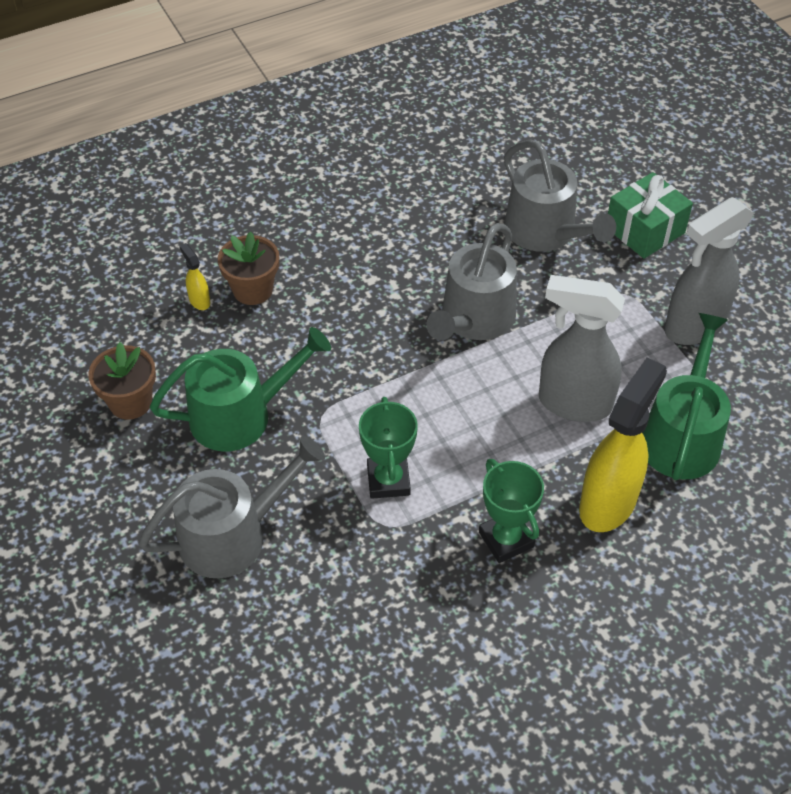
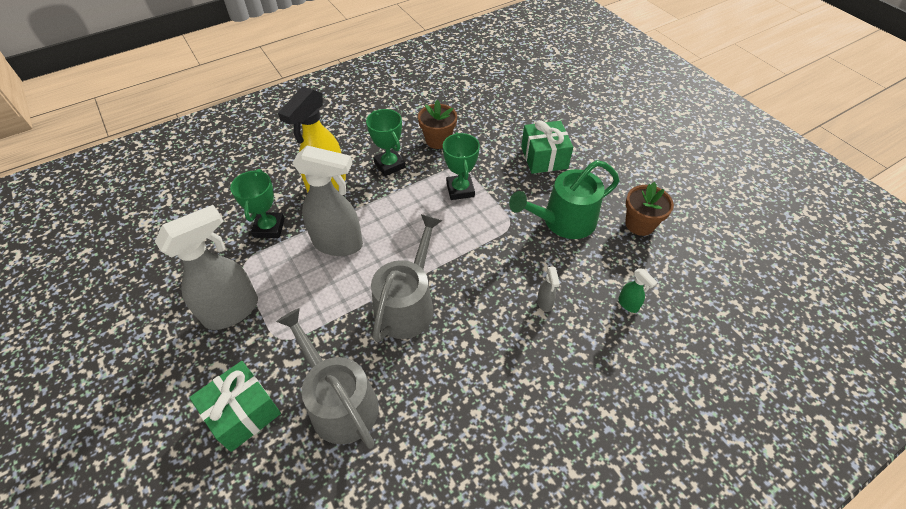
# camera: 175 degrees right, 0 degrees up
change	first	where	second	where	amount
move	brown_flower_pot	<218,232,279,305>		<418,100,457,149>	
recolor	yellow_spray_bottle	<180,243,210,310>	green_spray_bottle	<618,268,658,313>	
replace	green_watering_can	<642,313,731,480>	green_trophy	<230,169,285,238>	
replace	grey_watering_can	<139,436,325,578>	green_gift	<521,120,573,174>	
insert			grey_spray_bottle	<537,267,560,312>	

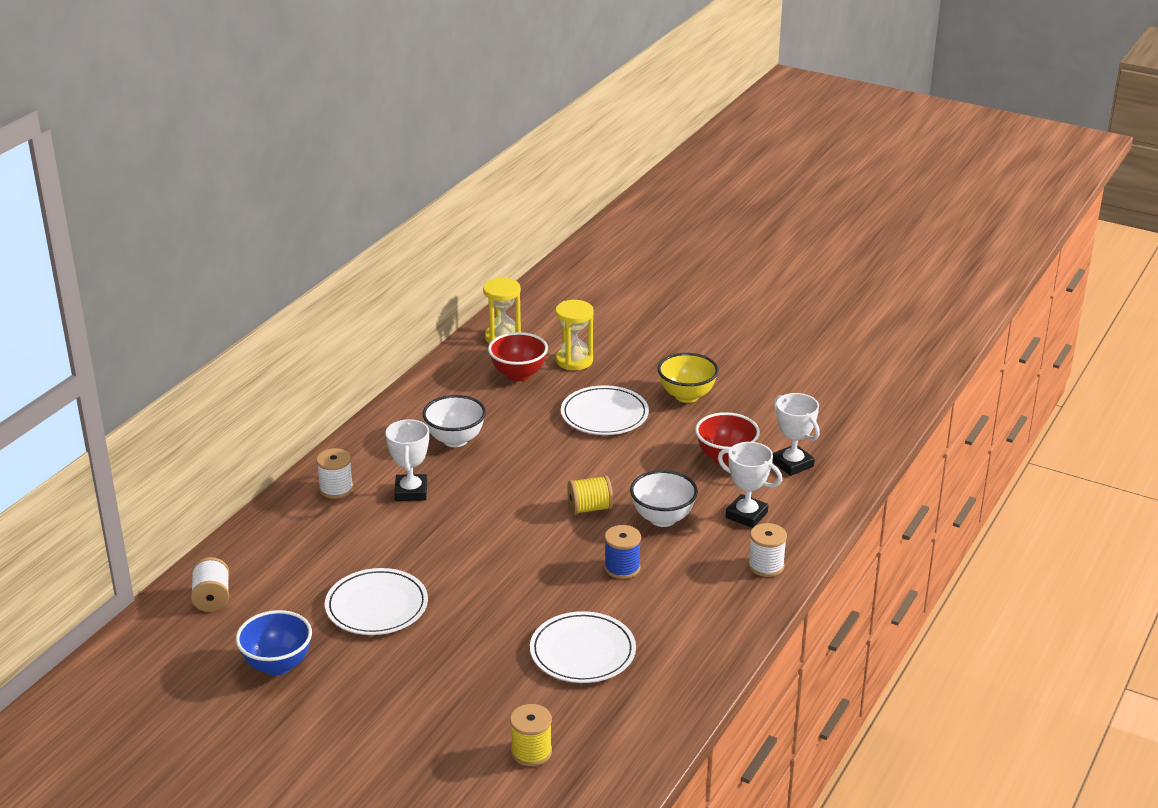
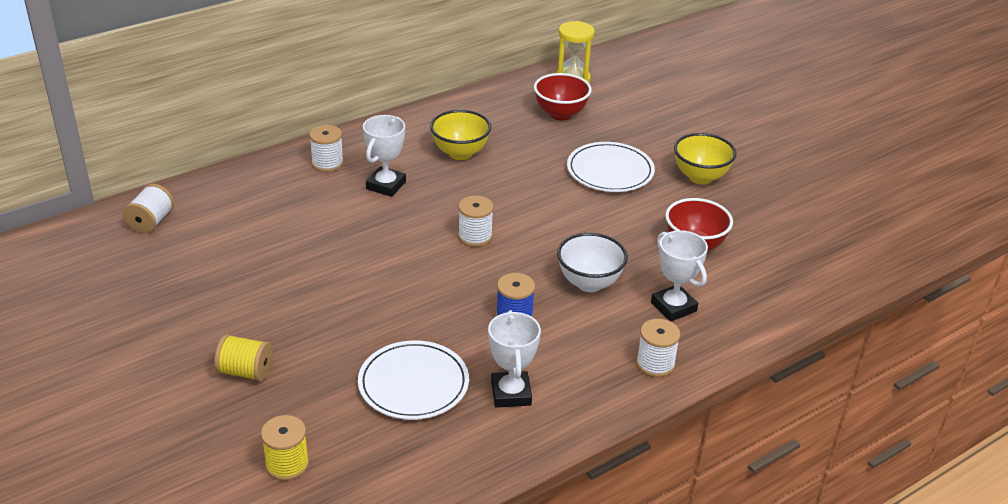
# camera: 25 degrees right, 5 degrees up
change	first	where	second	where	amount
delete	yellow_hourglass	<555,300,594,370>			
move	white_trophy	<772,393,820,476>		<488,310,541,408>	
recolor	white_bowl	<423,395,486,447>	yellow_bowl	<430,110,491,160>	
move	yellow_spool	<567,475,613,515>		<214,334,273,382>	
delete	white_plate	<325,568,428,635>			
delete	blue_bowl	<236,610,312,675>			
insert			white_spool	<458,196,494,247>	

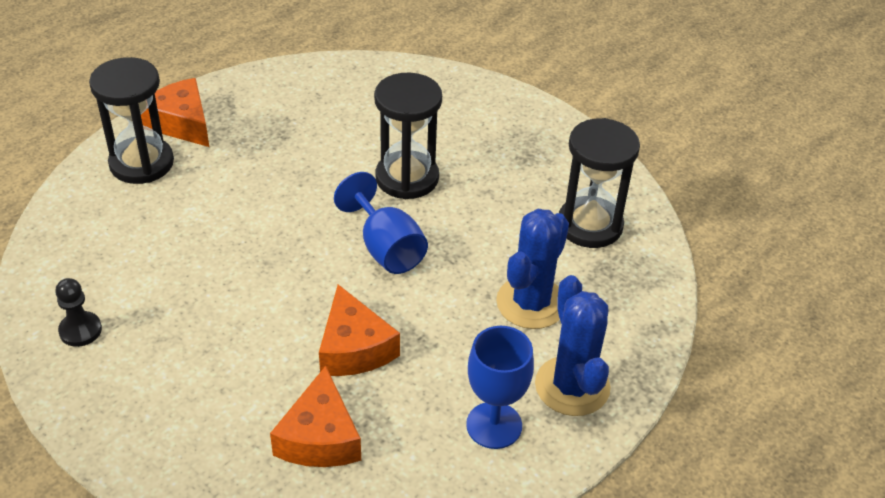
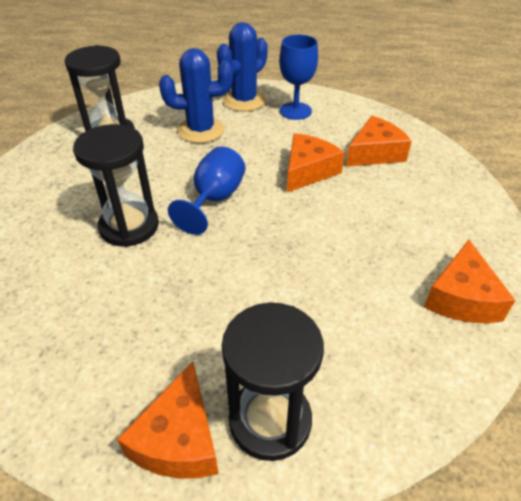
# camera: 125 degrees left, 0 degrees up
change	first	where	second	where	amount
replace	black_pawn	<55,278,102,347>	orange_cheese	<424,240,516,323>	

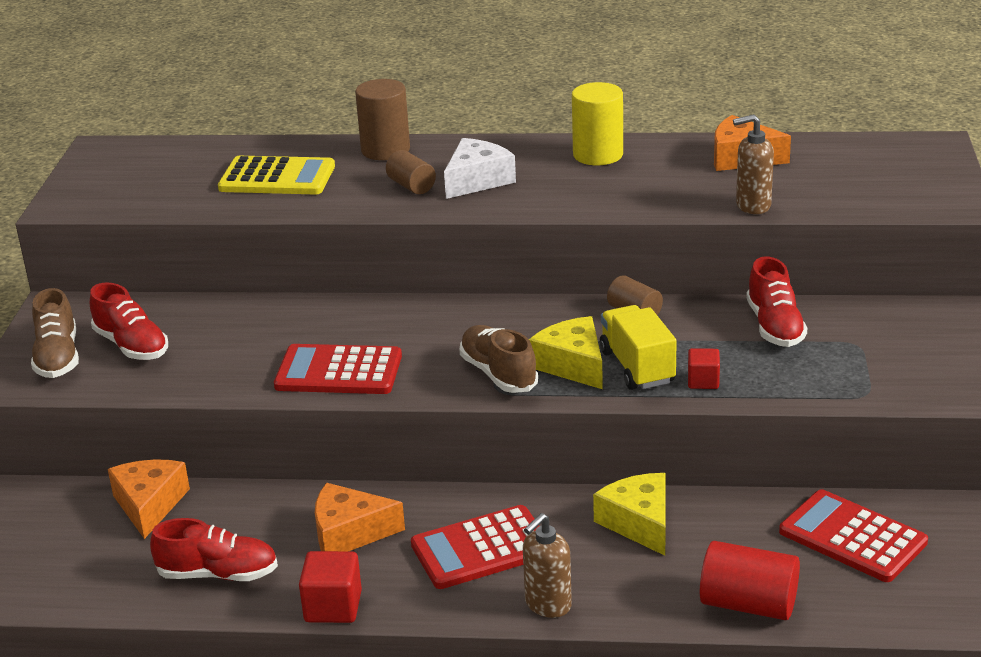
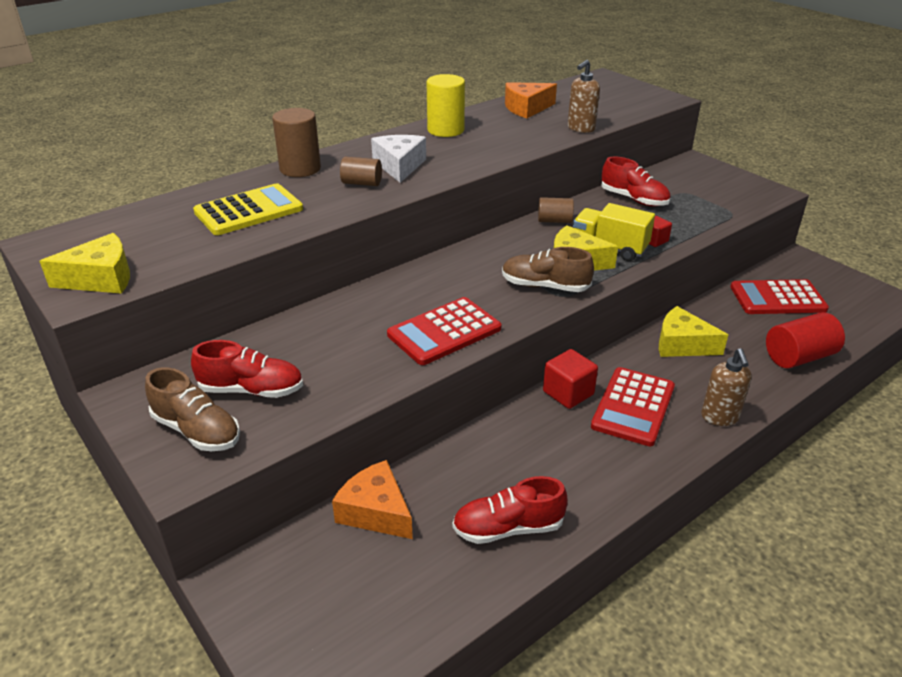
# camera: 45 degrees left, 5 degrees up
change	first	where	second	where	amount
delete	orange_cheese	<315,483,405,551>			
rotate	red_shoe	<150,518,278,581>		<452,476,568,544>	150 degrees counterclockwise
move	red_cube	<299,551,362,623>		<543,349,598,409>	
insert			yellow_cheese	<40,233,130,294>	

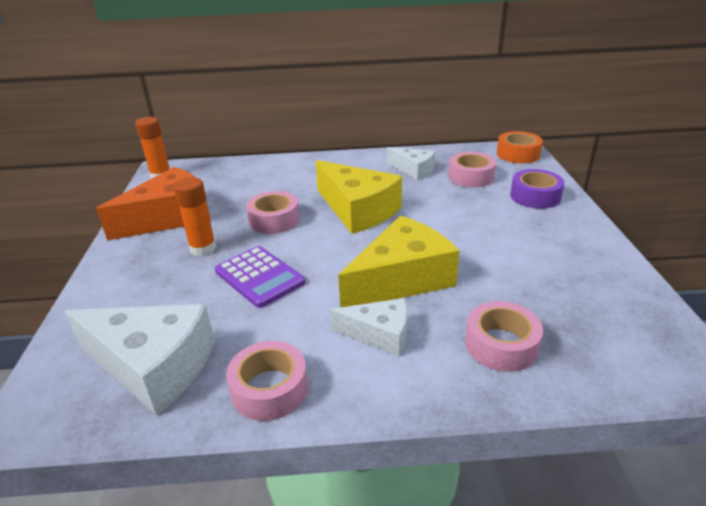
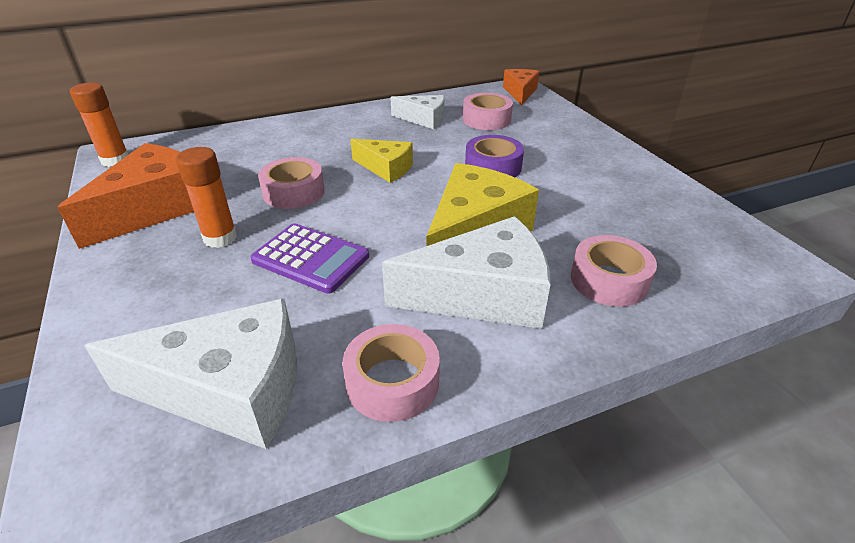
# camera: 20 degrees left, 5 degrees up
change	first	where	second	where	amount
replace	orange_tape	<497,131,543,163>	orange_cheese	<503,69,539,105>	
resize	yellow_cheese	<315,160,402,234>		<350,139,413,183>	x0.57
move	purple_tape	<510,169,565,209>		<465,135,524,177>	
resize	white_cheese	<330,298,408,356>		<382,216,551,329>	x1.75

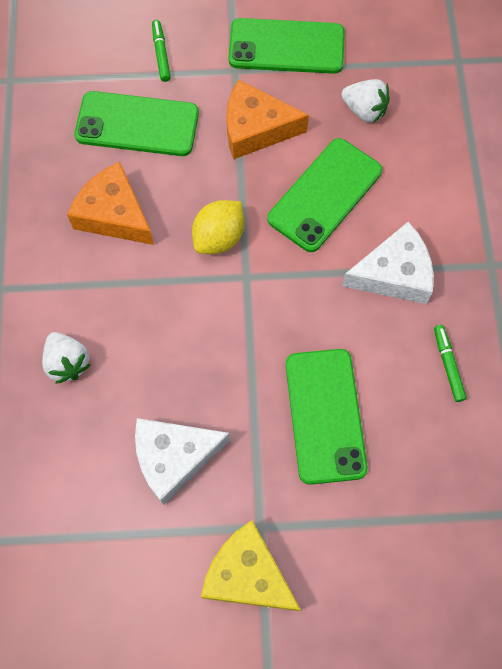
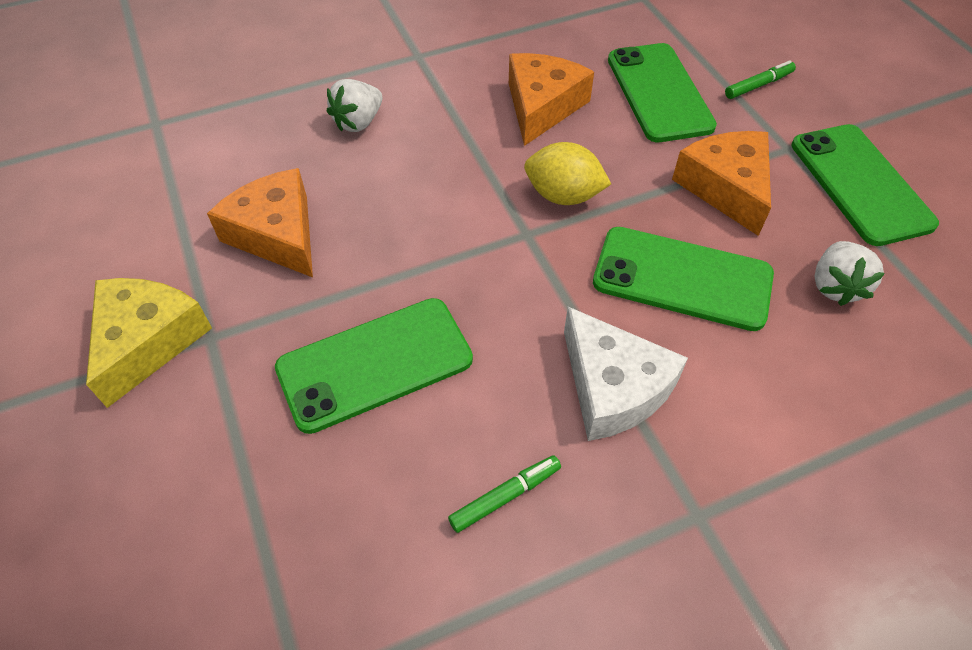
# camera: 70 degrees right, 15 degrees down
change	first	where	second	where	amount
recolor	white_cheese	<135,418,230,505>	orange_cheese	<207,168,313,277>	

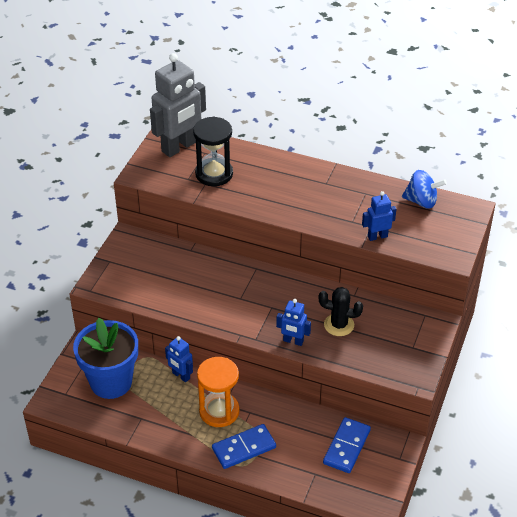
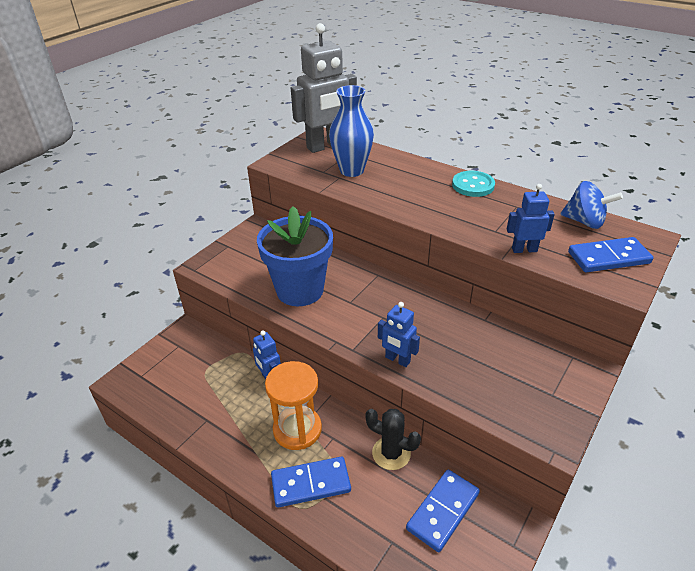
# camera: 15 degrees right, 5 degrees down
change	first	where	second	where	amount
replace	black_hourglass	<193,117,233,186>	blue_vase	<329,85,374,177>	
move	black_cactus	<319,287,363,336>		<365,409,421,470>	
move	blue_flower_pot	<73,318,138,399>		<257,206,333,306>	
insert			turquoise_button	<452,171,495,197>	
insert			blue_domino	<568,237,653,272>	

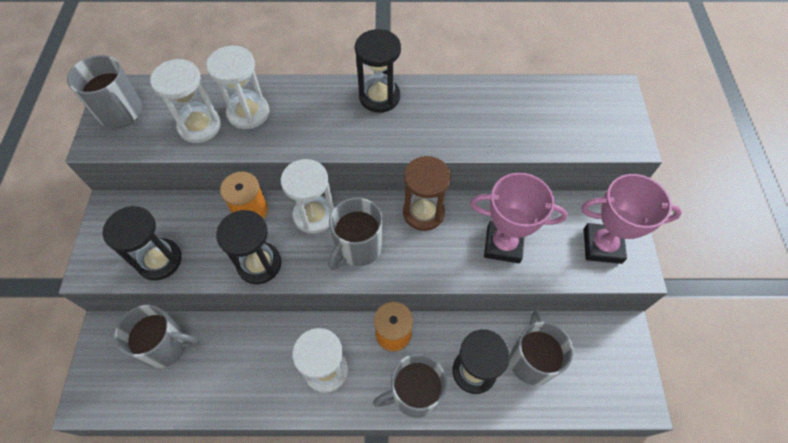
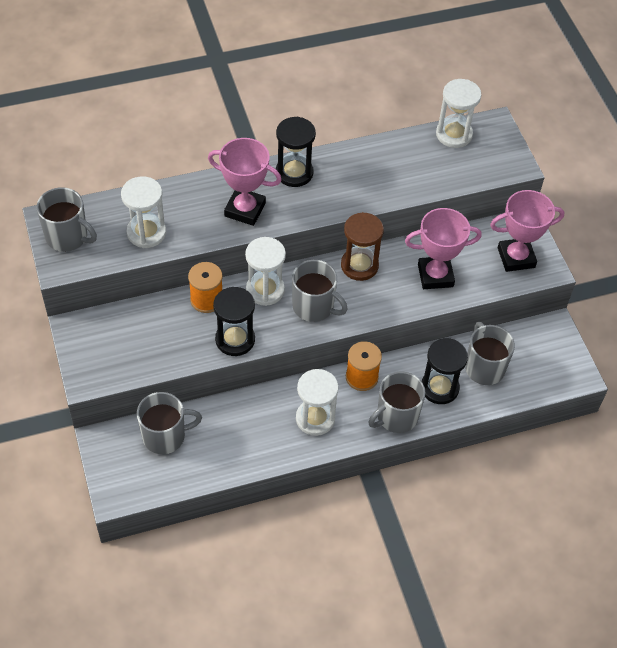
# camera: 20 degrees left, 5 degrees down
change	first	where	second	where	amount
move	white_hourglass	<206,46,269,129>		<436,79,481,148>	
rotate	grey_mug	<328,197,383,270>		<292,260,348,322>	75 degrees counterclockwise
delete	black_hourglass	<103,206,182,281>			
insert			pink_trophy	<208,138,282,226>	

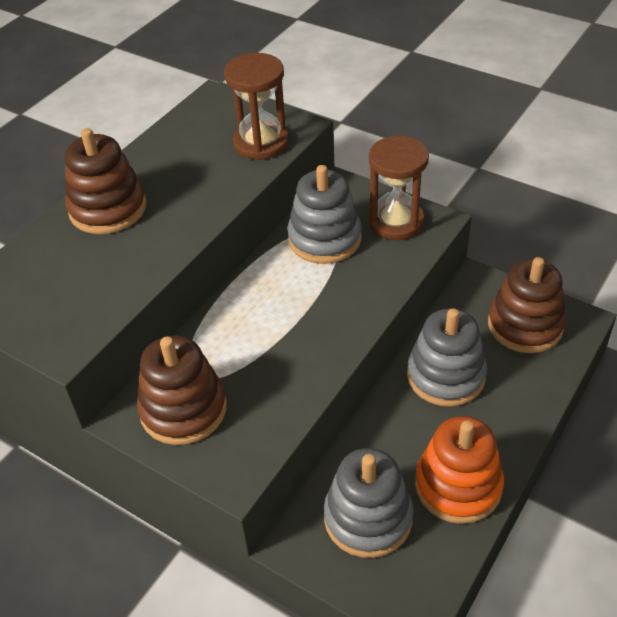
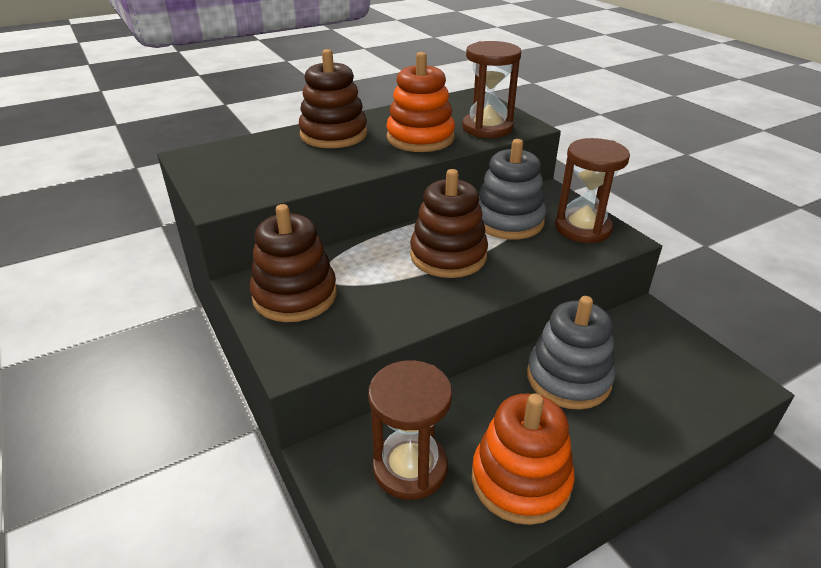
# camera: 25 degrees right, 10 degrees down
change	first	where	second	where	amount
move	brown_stacking_toy	<488,257,566,353>		<410,169,488,278>	
replace	grey_stacking_toy	<324,448,413,558>	brown_hourglass	<368,360,452,500>	
insert			orange_stacking_toy	<386,52,455,152>	

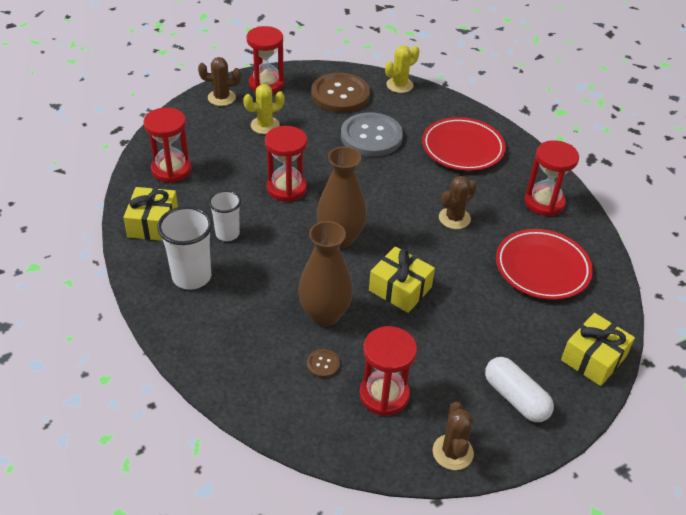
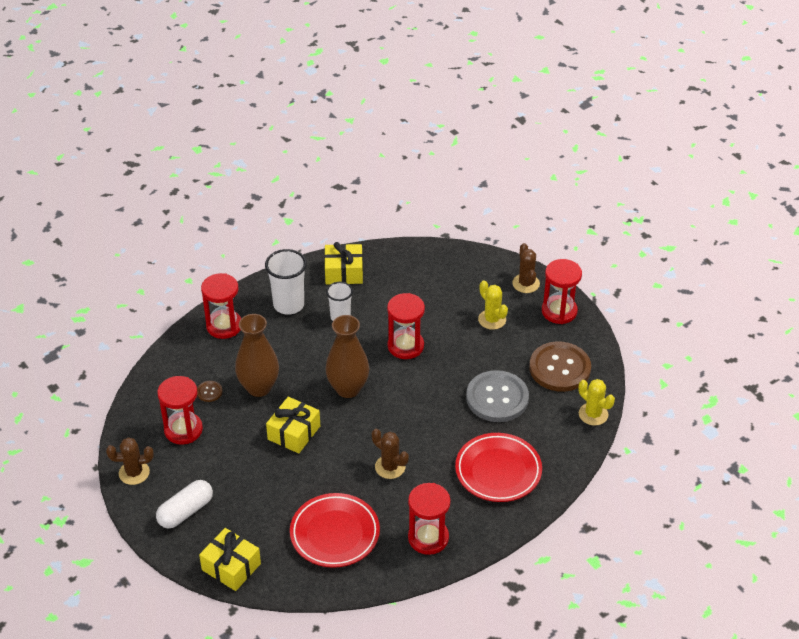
# camera: 85 degrees right, 0 degrees up
change	first	where	second	where	amount
move	red_hourglass	<143,107,192,183>		<201,273,241,339>	

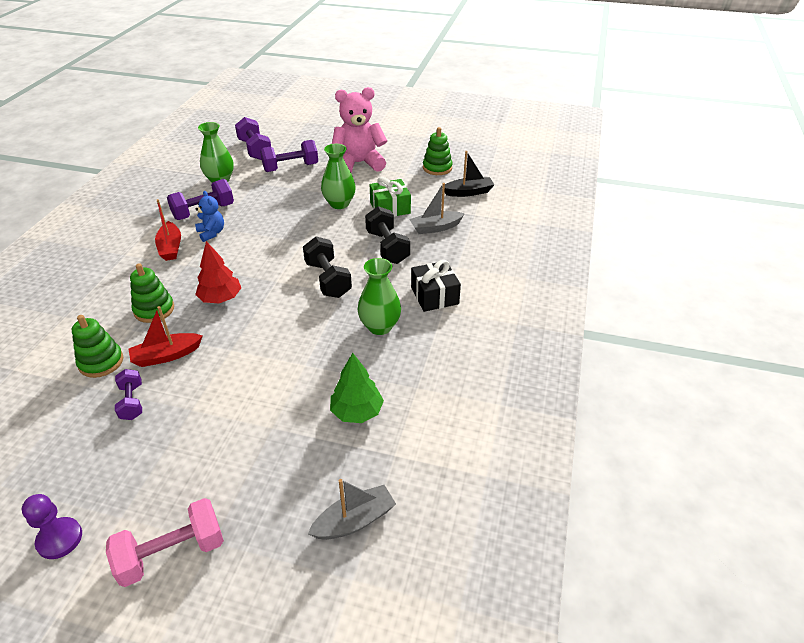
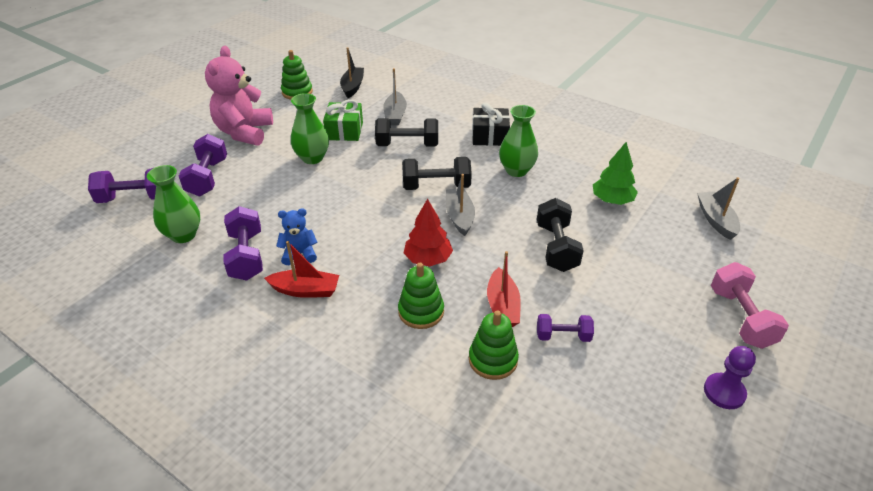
# camera: 70 degrees left, 0 degrees up
change	first	where	second	where	amount
insert			grey_boat	<446,174,475,236>	
insert			black_dumbbell	<537,198,584,272>	

